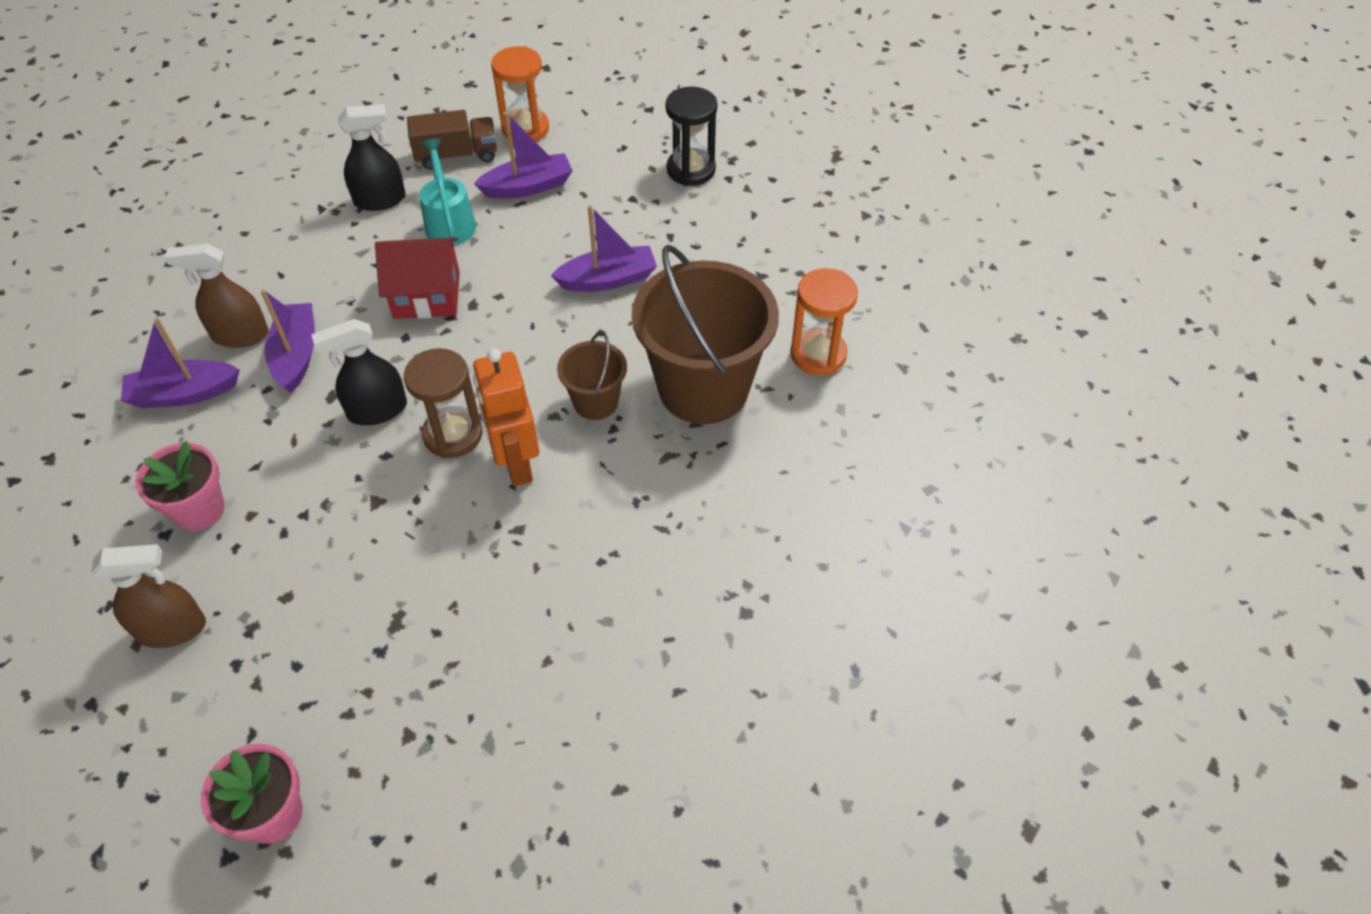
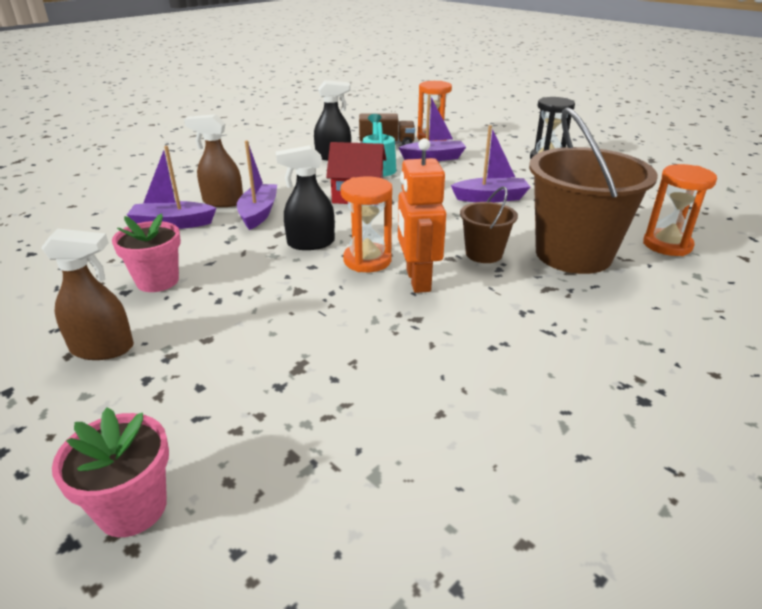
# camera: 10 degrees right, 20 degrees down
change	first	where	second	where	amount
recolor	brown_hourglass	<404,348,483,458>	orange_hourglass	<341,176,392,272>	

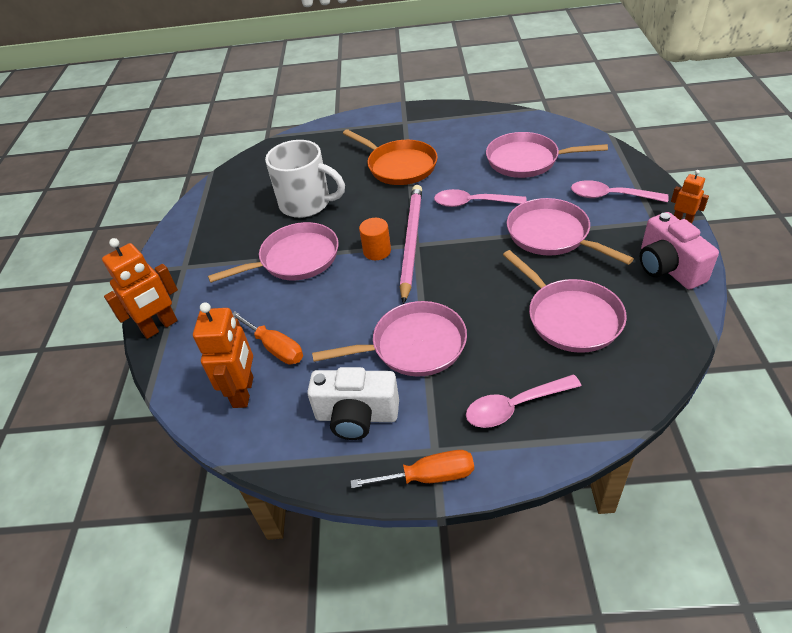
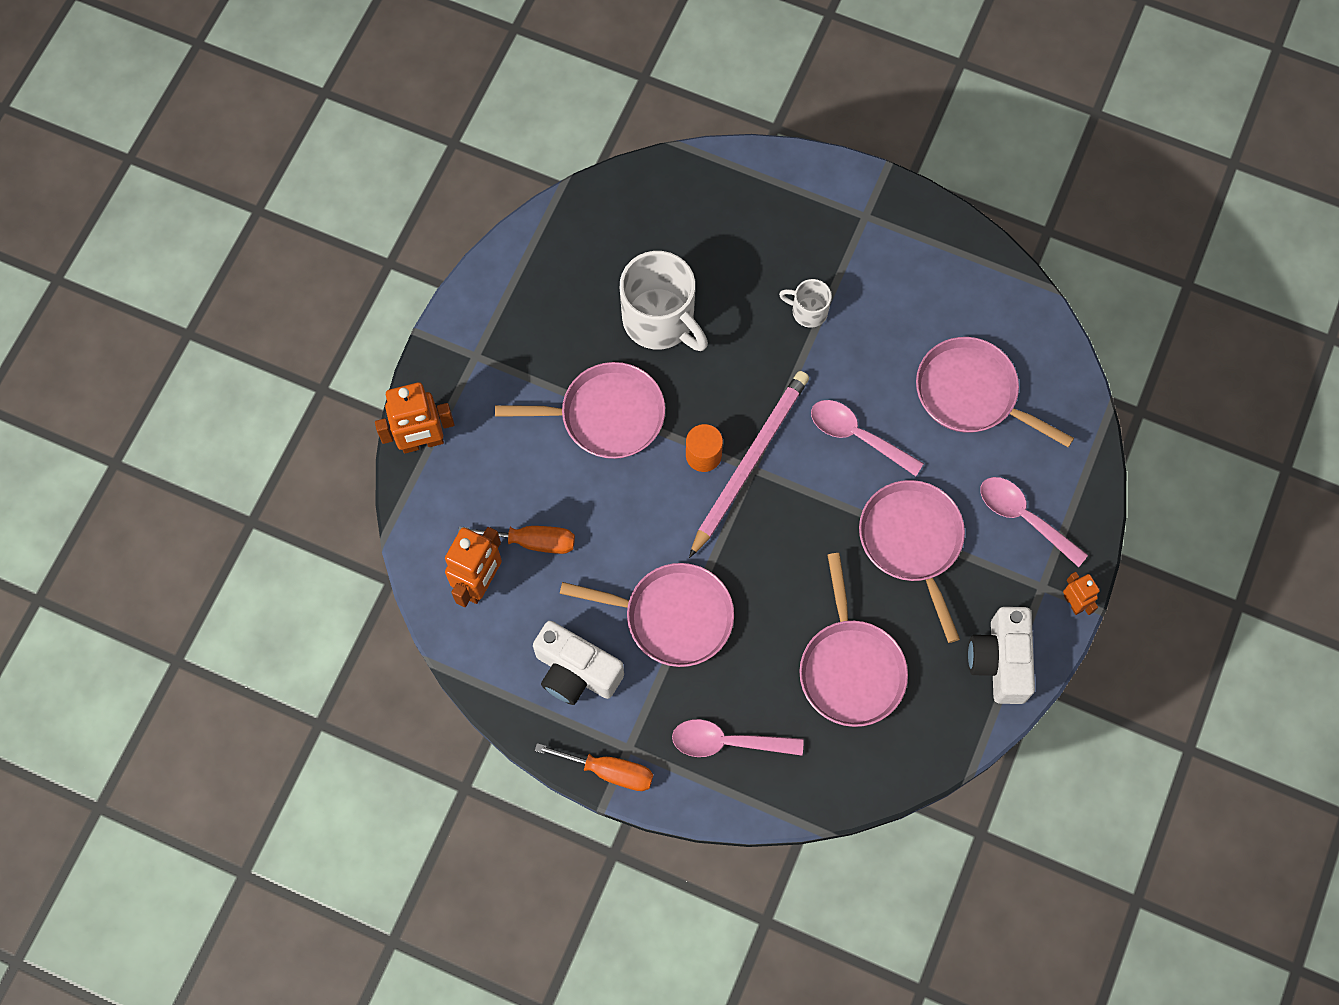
# camera: 20 degrees right, 25 degrees up
change	first	where	second	where	amount
replace	orange_pan	<343,129,438,185>	white_mug	<779,279,832,328>	
recolor	pink_camera	<640,212,719,289>	white_camera	<968,607,1035,704>	
rotate	orange_screwdriver	<232,312,303,364>		<458,526,575,554>	60 degrees counterclockwise

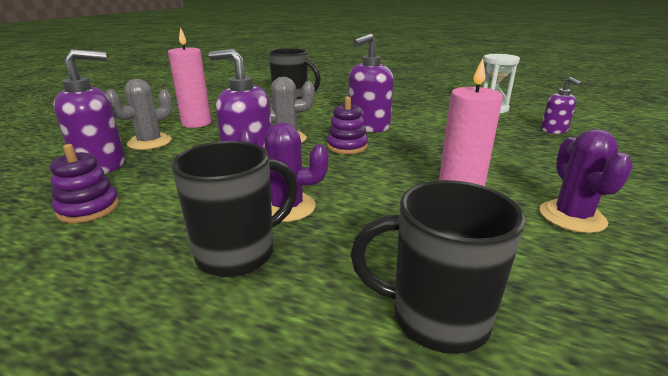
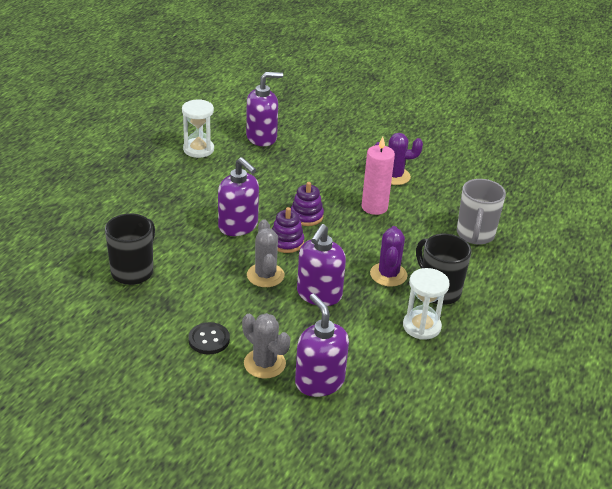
# camera: 90 degrees left, 10 degrees up
change	first	where	second	where	amount
replace	pink_candle	<168,27,211,128>	black_button	<188,322,230,355>	
resize	purple_soap_dispenser	<541,77,582,134>		<246,72,283,146>	x1.69
move	purple_stacking_toy	<50,144,119,223>		<291,182,324,226>	
recolor	black_mug	<350,180,526,354>	grey_mug	<457,179,506,245>	
insert			white_hourglass	<403,268,450,340>	

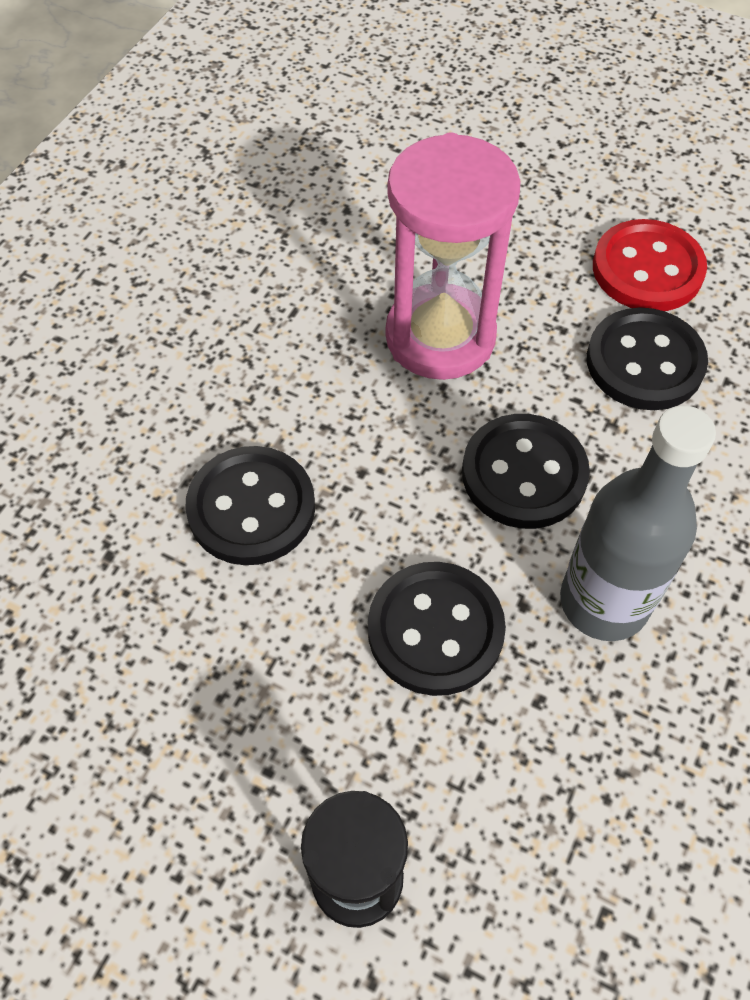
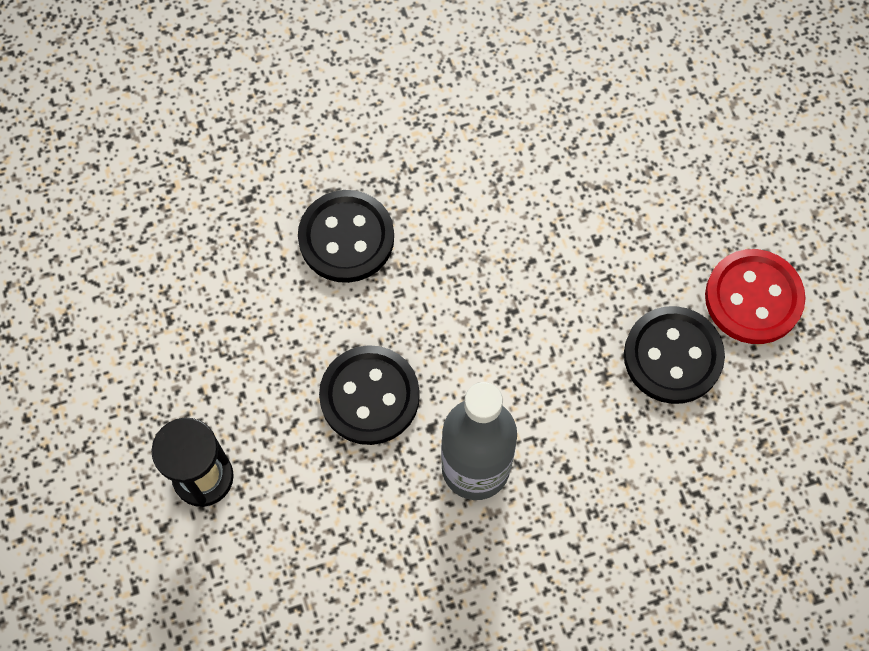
# camera: 45 degrees right, 10 degrees up
change	first	where	second	where	amount
delete	pink_hourglass	<385,132,520,380>			
delete	black_button	<462,414,590,529>			

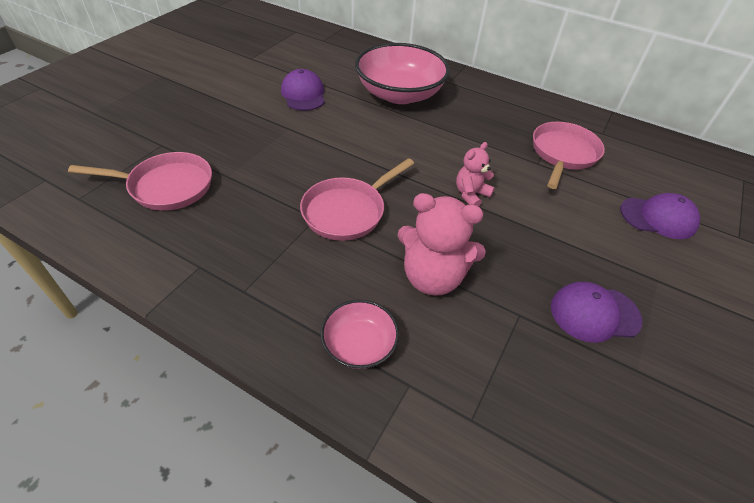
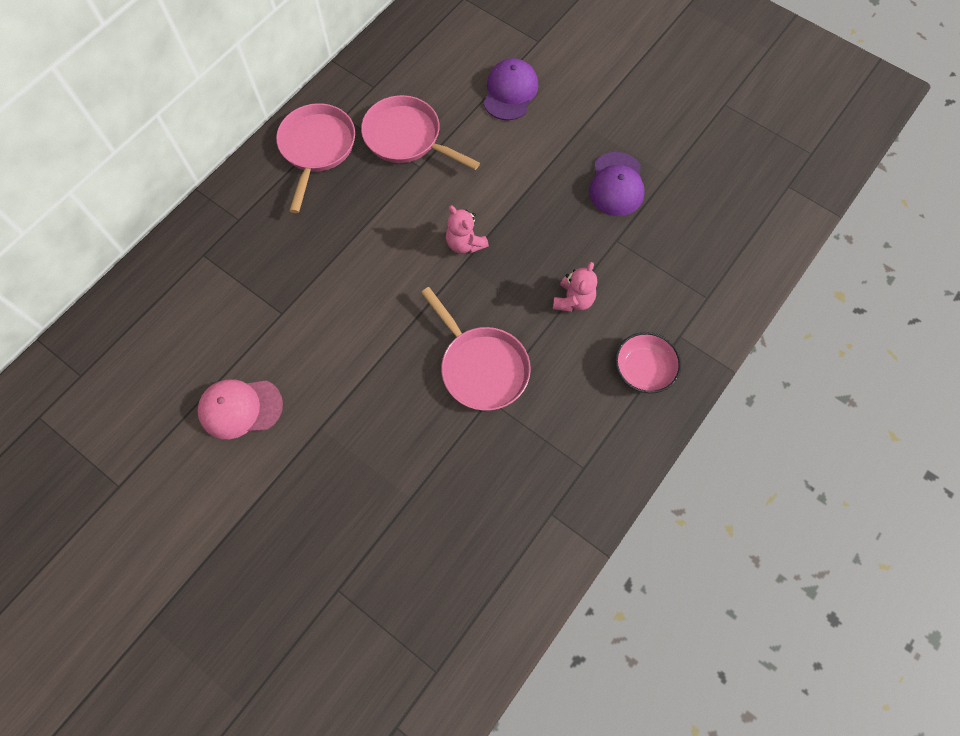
# camera: 80 degrees left, 20 degrees up
change	first	where	second	where	amount
delete	pink_bowl	<355,43,450,104>			
recolor	purple_cap	<281,69,325,111>	pink_cap	<198,379,283,439>	
move	pink_pan	<68,152,212,211>		<276,103,355,213>	
resize	pink_teddy_bear	<397,193,486,296>		<553,262,597,312>	x0.57

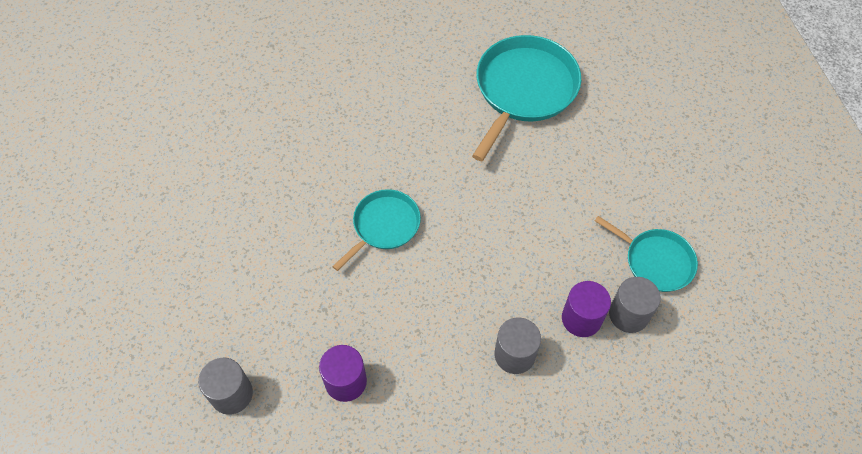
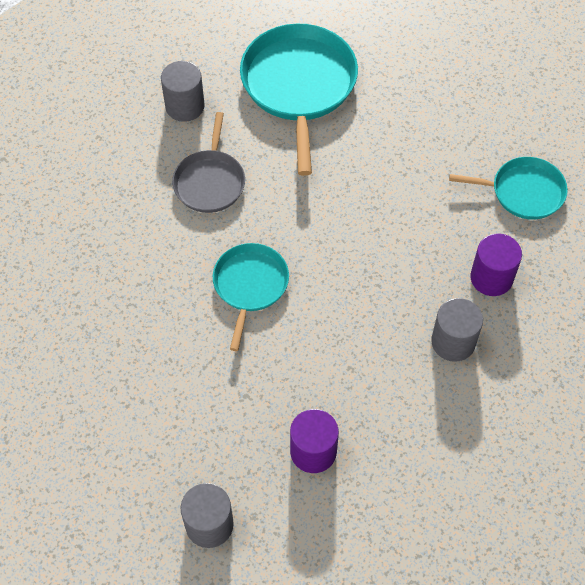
# camera: 30 degrees left, 0 degrees up
change	first	where	second	where	amount
move	grey_cylinder	<609,277,661,333>		<161,61,205,122>	
insert			grey_pan	<172,112,245,213>	

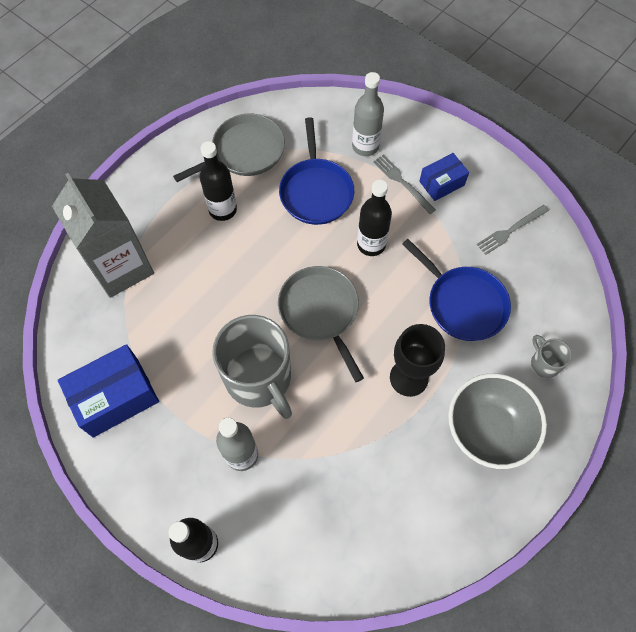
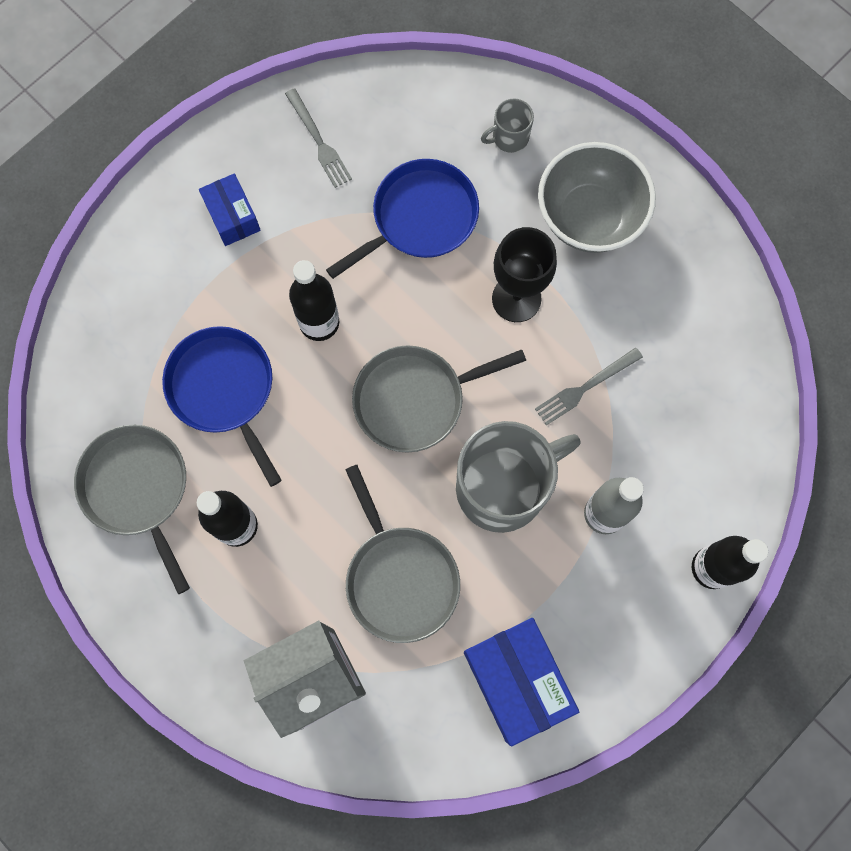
# camera: 85 degrees left, 10 degrees up
change	first	where	second	where	amount
delete	grey_bottle	<352,72,384,156>			
rotate	blue_pan	<279,117,354,225>		<162,326,282,487>	120 degrees counterclockwise
move	grey_fork	<373,154,436,214>		<535,347,643,426>	
insert			grey_pan	<345,465,460,643>	

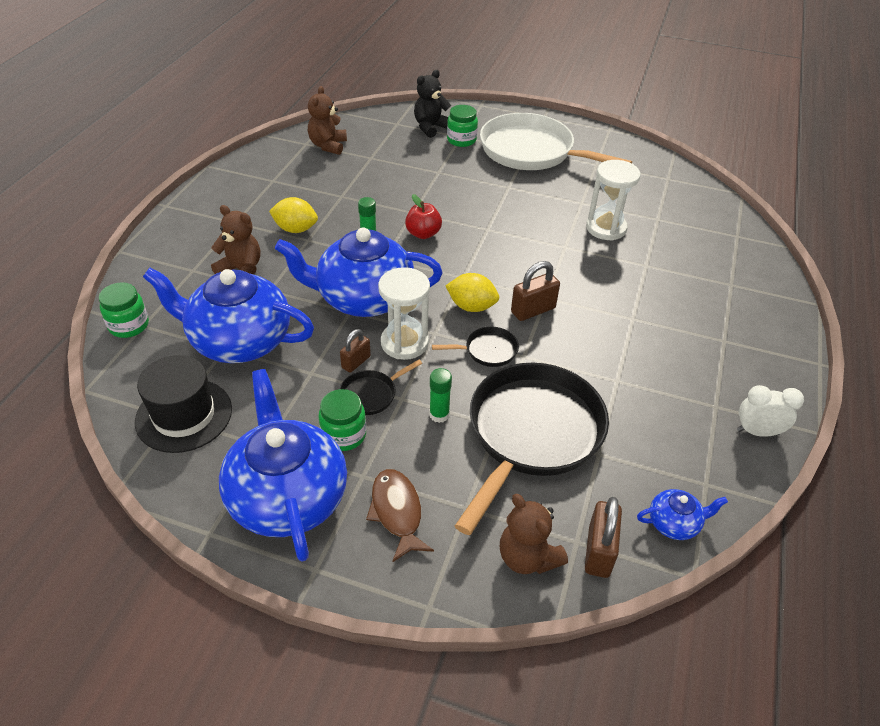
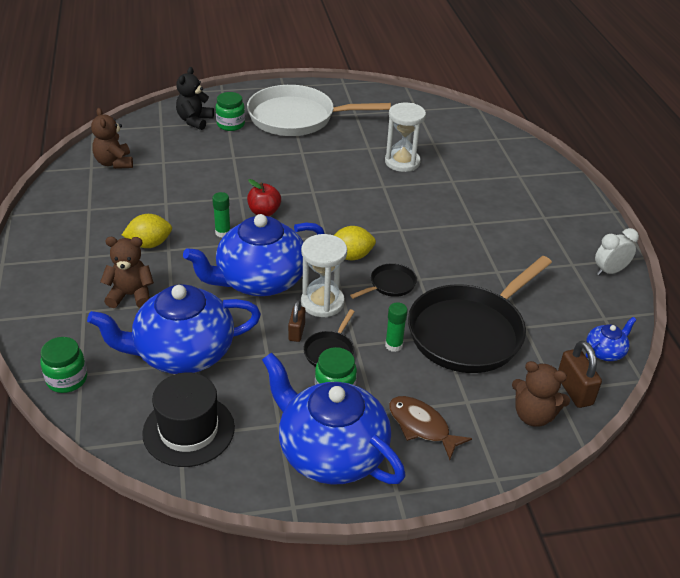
# camera: 30 degrees left, 5 degrees down
change	first	where	second	where	amount
delete	brown_padlock	<511,261,560,321>			
rotate	black_pan	<455,363,609,535>		<408,256,552,373>	135 degrees counterclockwise

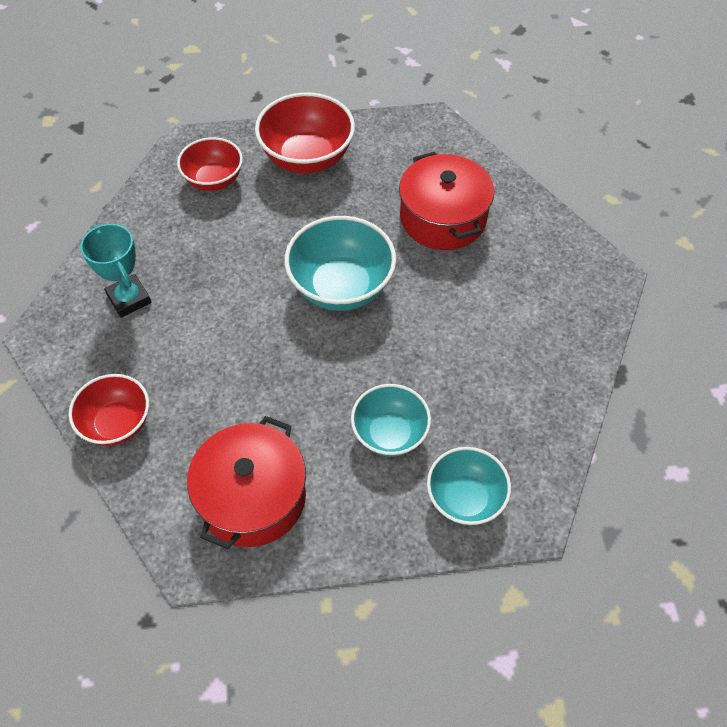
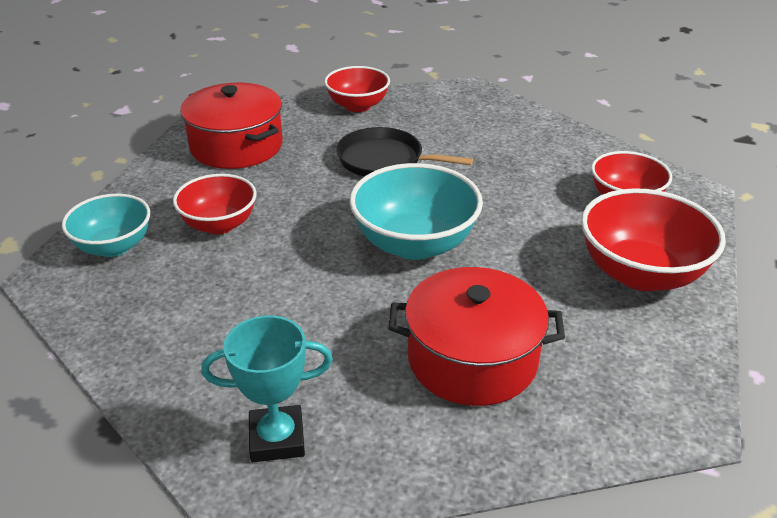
# camera: 115 degrees right, 20 degrees down
change	first	where	second	where	amount
move	turquoise_trophy	<80,224,151,318>		<201,315,333,462>	
recolor	turquoise_bowl	<351,384,431,457>	red_bowl	<173,174,257,234>	
insert			black_pan	<336,127,473,177>	

